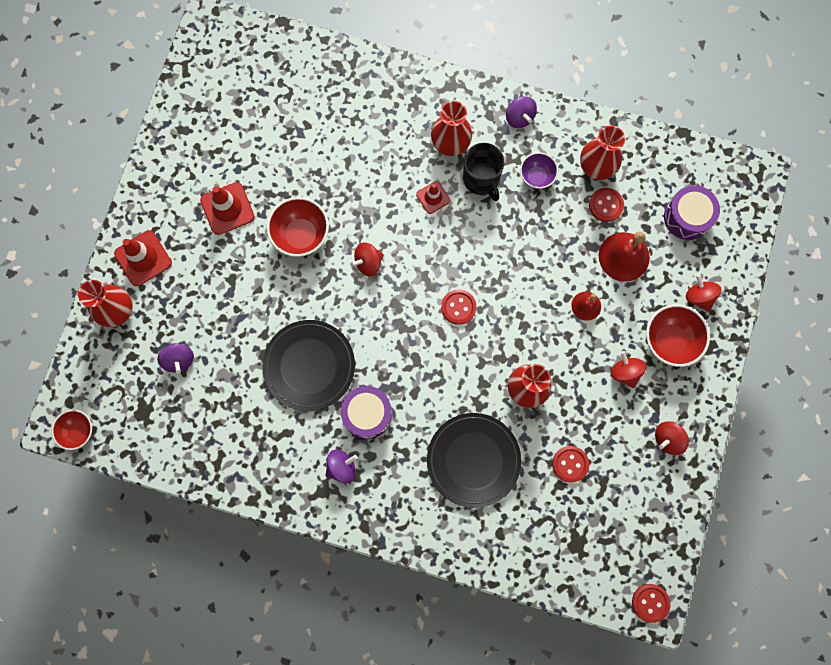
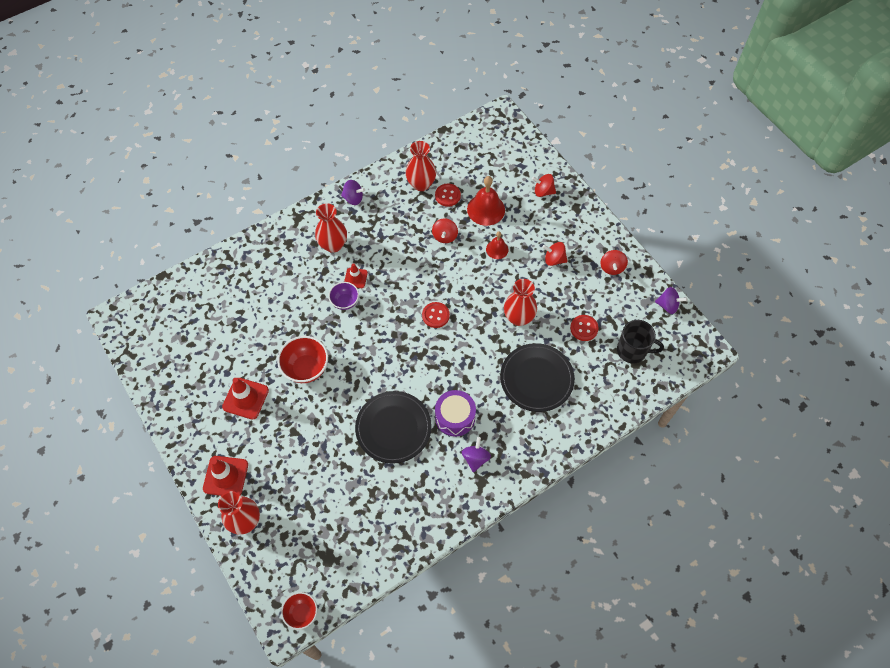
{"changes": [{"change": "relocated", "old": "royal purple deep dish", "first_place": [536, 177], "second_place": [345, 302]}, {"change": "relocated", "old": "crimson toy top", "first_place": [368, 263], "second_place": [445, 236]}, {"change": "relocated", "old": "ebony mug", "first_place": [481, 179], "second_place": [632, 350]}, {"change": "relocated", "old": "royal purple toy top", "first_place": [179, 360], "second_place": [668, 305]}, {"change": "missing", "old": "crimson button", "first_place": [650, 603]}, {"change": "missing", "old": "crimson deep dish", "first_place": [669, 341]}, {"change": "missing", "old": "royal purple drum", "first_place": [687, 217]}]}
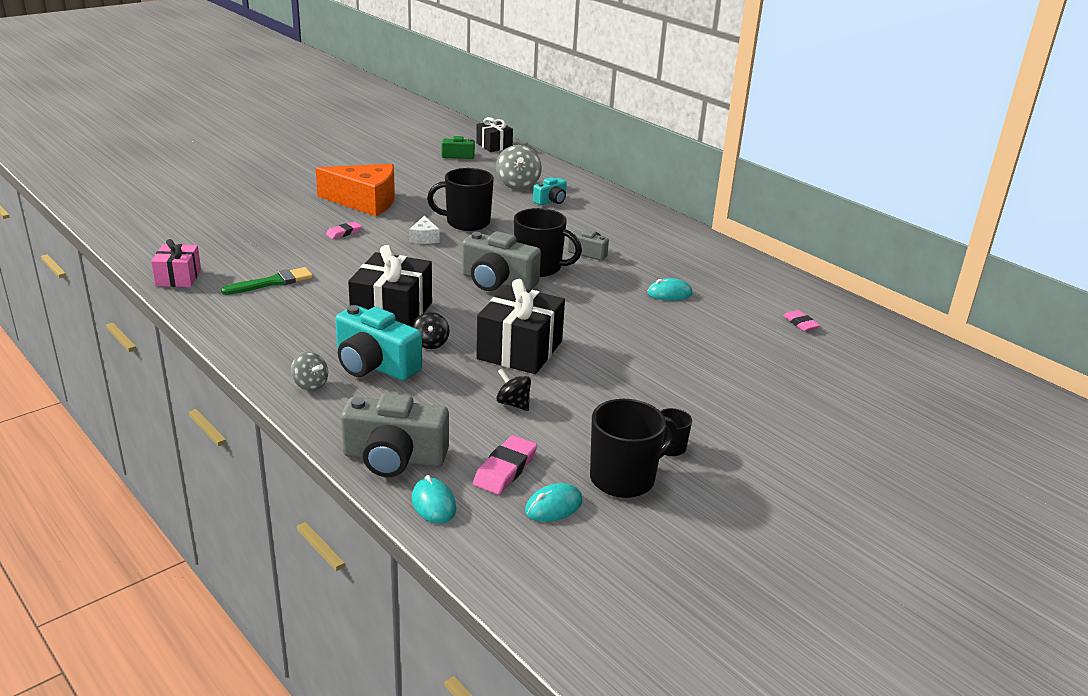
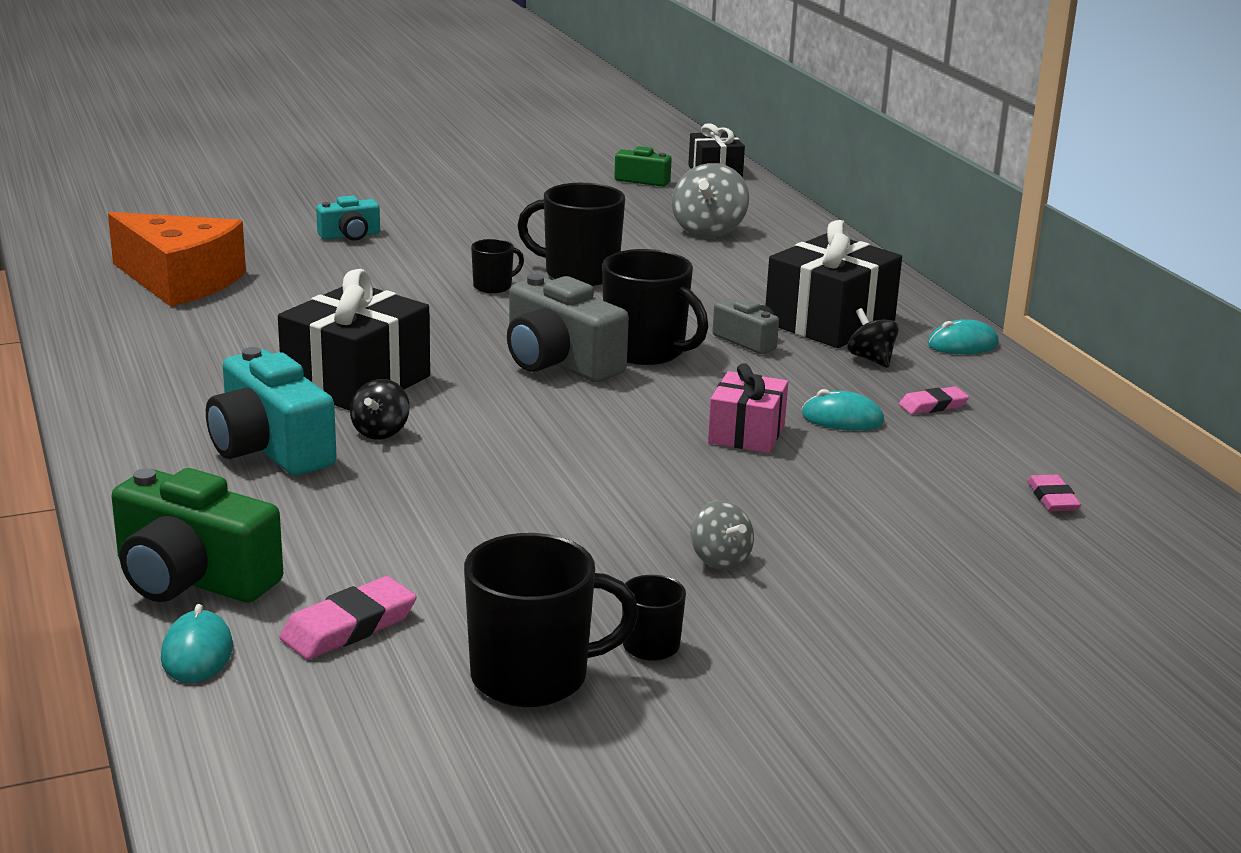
{"changes": [{"change": "relocated", "old": "orange-coloured cheese wedge", "first_place": [365, 201], "second_place": [180, 281]}, {"change": "colour", "old": "gray camera", "new": "emerald camera", "first_place": [394, 458], "second_place": [192, 578]}, {"change": "relocated", "old": "teal camera", "first_place": [551, 201], "second_place": [350, 235]}, {"change": "exchanged", "old": "snow-white cheese wedge", "new": "ebony mug", "first_place": [424, 238], "second_place": [493, 286]}, {"change": "relocated", "old": "gray toy top", "first_place": [310, 385], "second_place": [720, 560]}, {"change": "relocated", "old": "pink gift", "first_place": [178, 277], "second_place": [746, 433]}, {"change": "relocated", "old": "ebony gift", "first_place": [520, 350], "second_place": [829, 322]}, {"change": "relocated", "old": "ebony toy top", "first_place": [513, 404], "second_place": [871, 359]}, {"change": "relocated", "old": "pink eraser", "first_place": [344, 233], "second_place": [933, 405]}, {"change": "relocated", "old": "teal computer mouse", "first_place": [553, 506], "second_place": [962, 344]}, {"change": "missing", "old": "emerald paint brush", "first_place": [272, 282]}]}
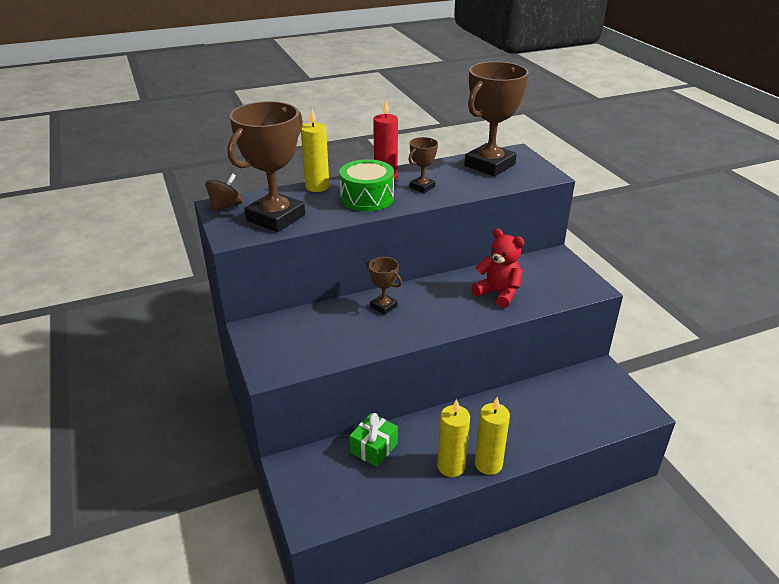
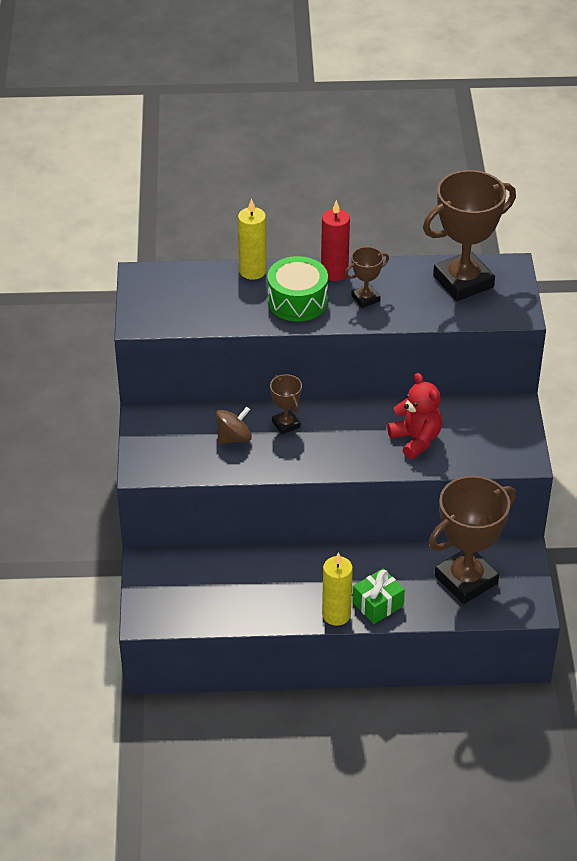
{"changes": [{"change": "relocated", "old": "brown toy top", "first_place": [226, 206], "second_place": [234, 437]}, {"change": "relocated", "old": "emerald gift", "first_place": [374, 448], "second_place": [378, 604]}, {"change": "relocated", "old": "brown award cup", "first_place": [276, 217], "second_place": [466, 580]}, {"change": "missing", "old": "yellow candle", "first_place": [451, 466]}]}
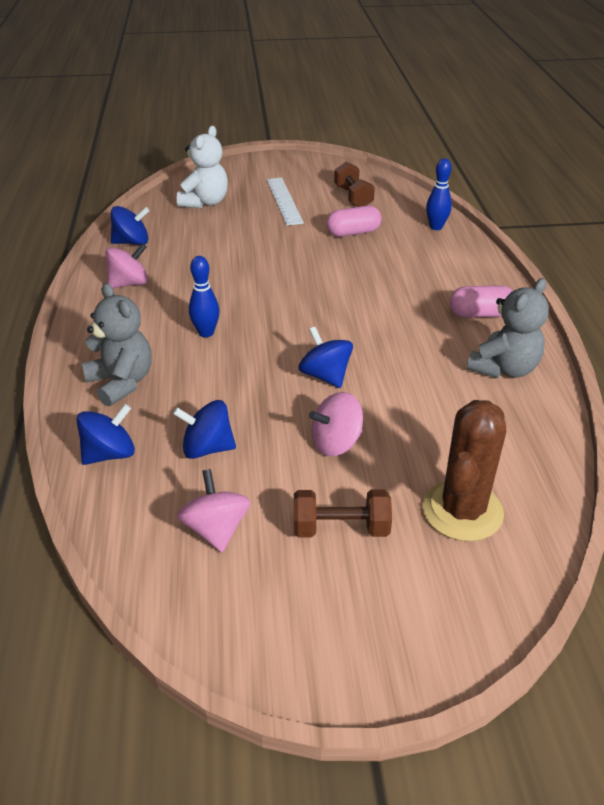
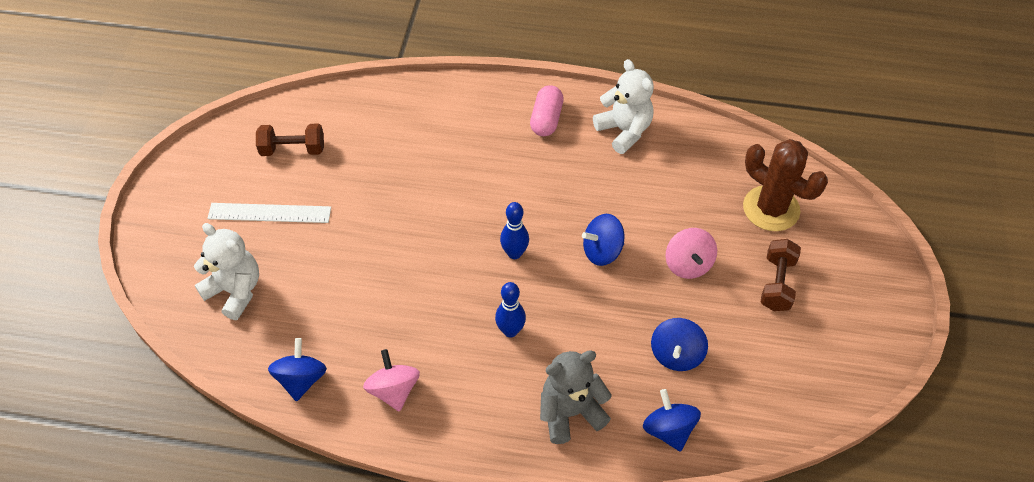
{"changes": [{"change": "relocated", "old": "blue bowling pin", "first_place": [436, 227], "second_place": [514, 253]}, {"change": "colour", "old": "gray teddy", "new": "snow-white teddy", "first_place": [504, 368], "second_place": [624, 131]}, {"change": "missing", "old": "pink toy top", "first_place": [216, 529]}, {"change": "missing", "old": "pink pill", "first_place": [353, 233]}]}
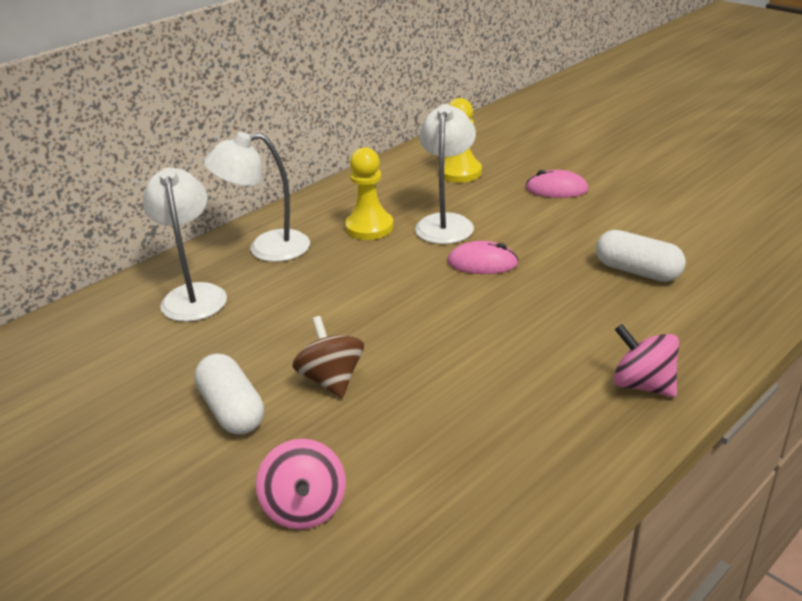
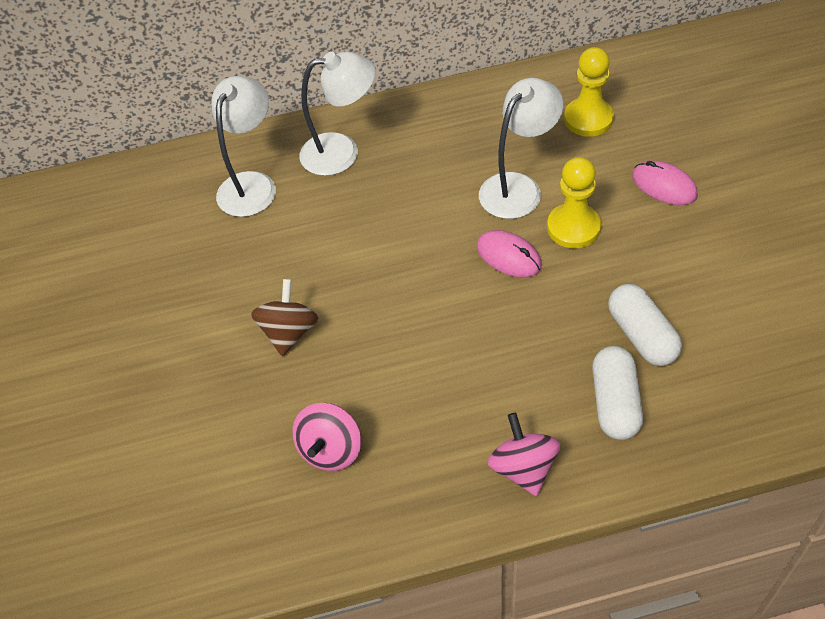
{"changes": [{"change": "relocated", "old": "pink toy top", "first_place": [304, 508], "second_place": [331, 450]}, {"change": "spun", "old": "snow-white desk lamp", "first_place": [266, 248], "second_place": [342, 152], "degrees": 150}, {"change": "relocated", "old": "yellow game pawn", "first_place": [369, 227], "second_place": [573, 227]}, {"change": "relocated", "old": "snow-white pill", "first_place": [232, 410], "second_place": [615, 403]}]}
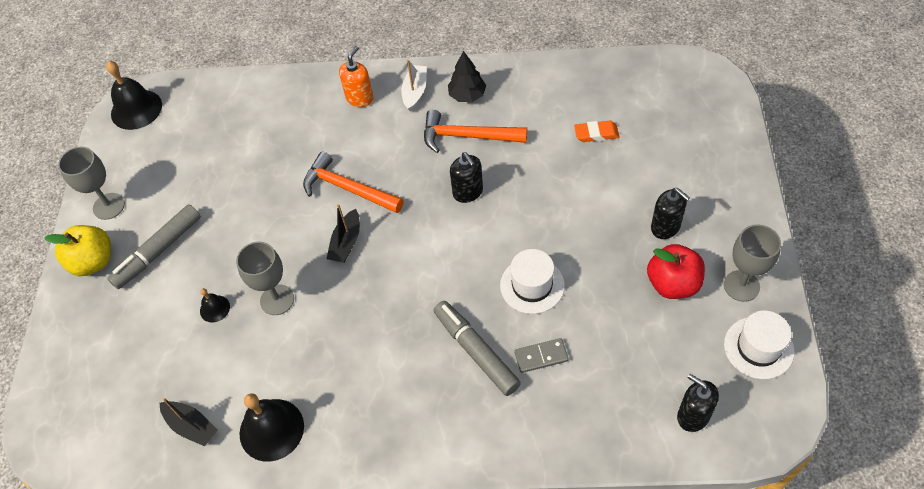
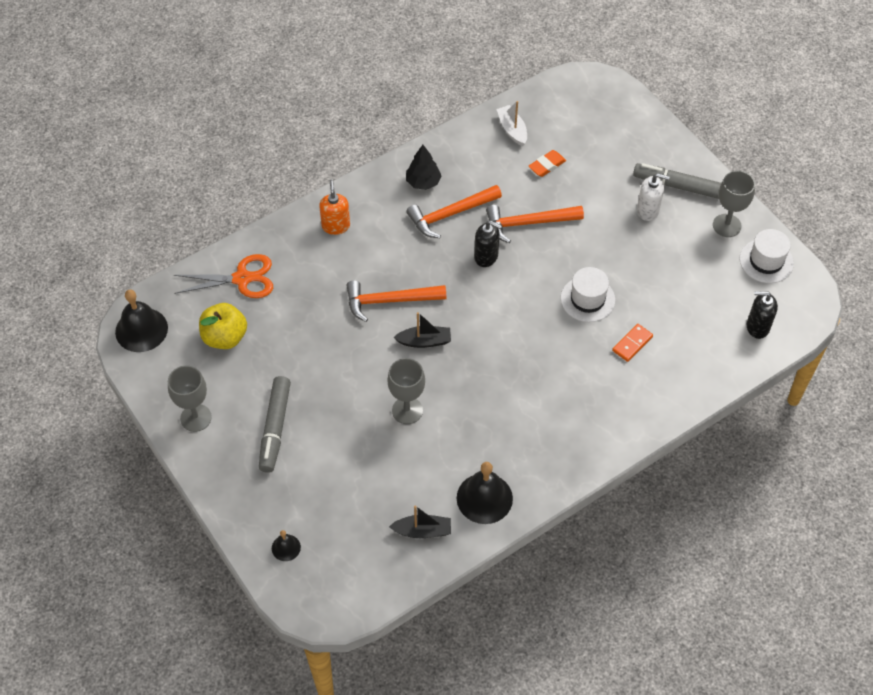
{"changes": [{"change": "appeared", "new": "orange-coloured scissors", "second_place": [242, 279]}, {"change": "relocated", "old": "yellow apple fruit", "first_place": [93, 261], "second_place": [225, 337]}, {"change": "relocated", "old": "ebony school bell", "first_place": [215, 308], "second_place": [286, 547]}, {"change": "spun", "old": "ebony boat", "first_place": [346, 242], "second_place": [424, 341], "degrees": -75}, {"change": "appeared", "new": "orange-coloured carpenter's hammer", "second_place": [528, 223]}, {"change": "relocated", "old": "snow-white boat", "first_place": [415, 92], "second_place": [512, 130]}, {"change": "colour", "old": "gray domino piece", "new": "orange-coloured domino piece", "first_place": [541, 356], "second_place": [632, 344]}, {"change": "relocated", "old": "gray marker", "first_place": [476, 352], "second_place": [678, 186]}, {"change": "colour", "old": "ebony pump bottle", "new": "snow-white pump bottle", "first_place": [665, 227], "second_place": [648, 210]}, {"change": "missing", "old": "crimson apple fruit", "first_place": [673, 284]}]}
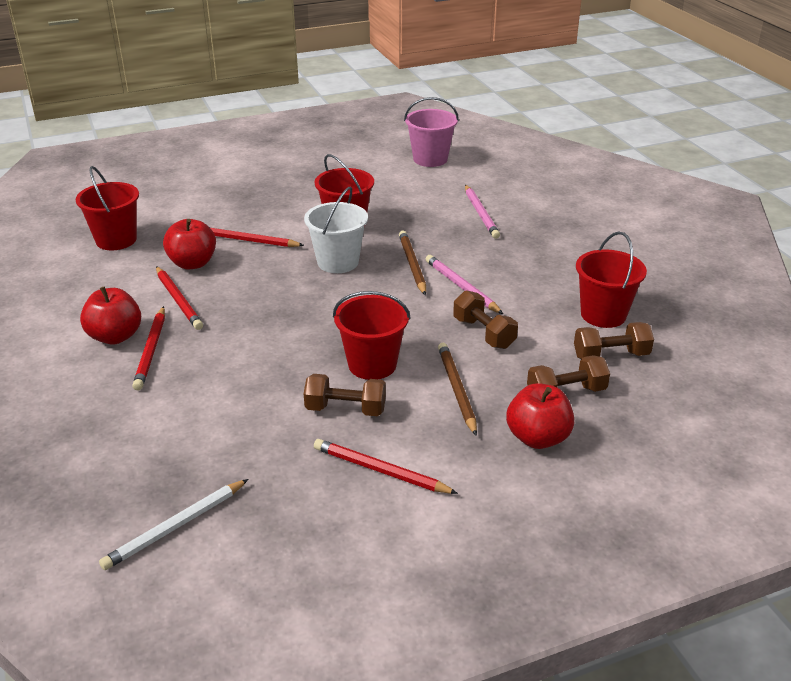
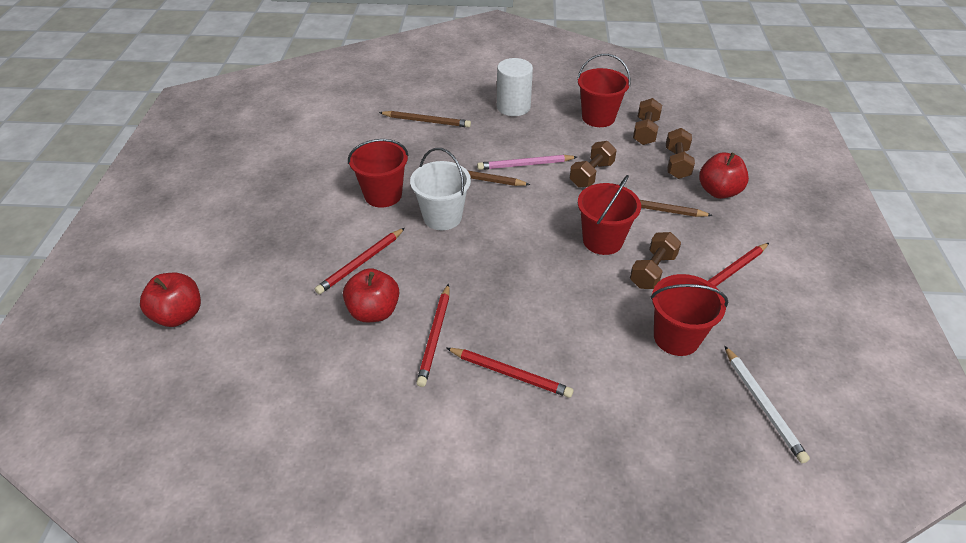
{"changes": [{"change": "relocated", "old": "crimson apple fruit", "first_place": [115, 336], "second_place": [179, 315]}, {"change": "colour", "old": "pink pencil", "new": "brown pencil", "first_place": [480, 214], "second_place": [426, 121]}, {"change": "spun", "old": "crimson pencil", "first_place": [178, 300], "second_place": [435, 336], "degrees": 105}, {"change": "appeared", "new": "snow-white cylinder shape", "second_place": [513, 107]}, {"change": "spun", "old": "brown hand weight", "first_place": [483, 333], "second_place": [591, 174], "degrees": -45}, {"change": "relocated", "old": "crimson pail", "first_place": [116, 240], "second_place": [676, 337]}, {"change": "missing", "old": "pink pail", "first_place": [430, 159]}]}
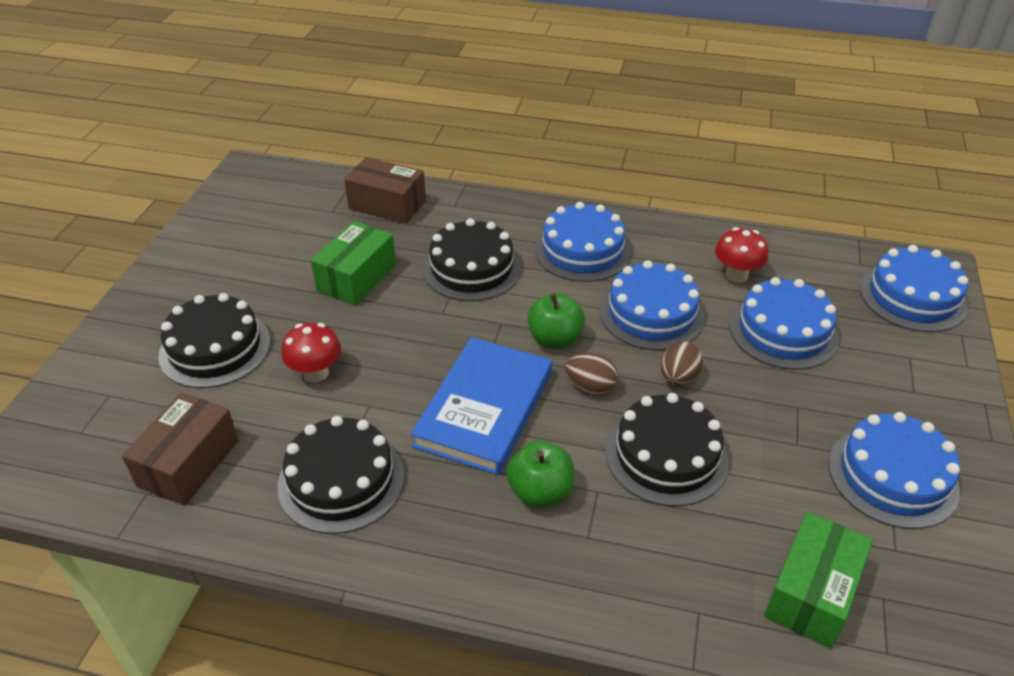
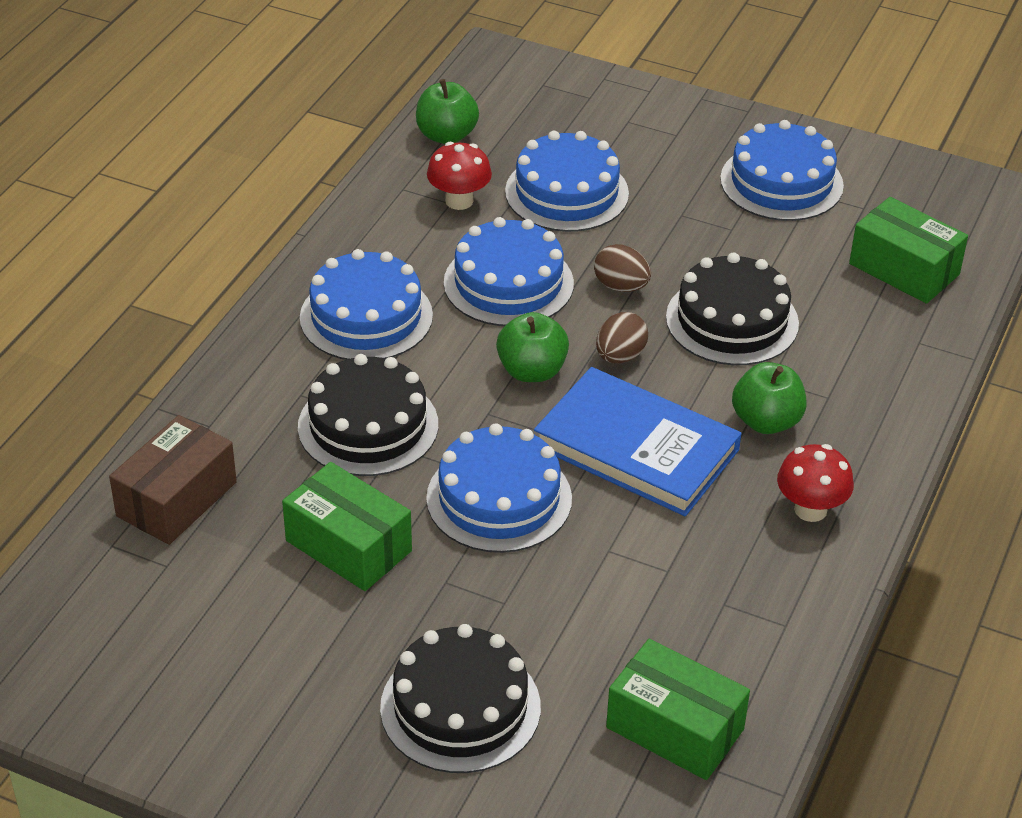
{"changes": [{"change": "appeared", "new": "emerald apple fruit", "second_place": [446, 135]}, {"change": "relocated", "old": "blue gateau", "first_place": [912, 297], "second_place": [499, 498]}, {"change": "colour", "old": "brown package", "new": "emerald package", "first_place": [189, 463], "second_place": [675, 728]}, {"change": "relocated", "old": "crimson toadstool", "first_place": [316, 373], "second_place": [810, 509]}, {"change": "missing", "old": "ebony gateau", "first_place": [341, 480]}]}
